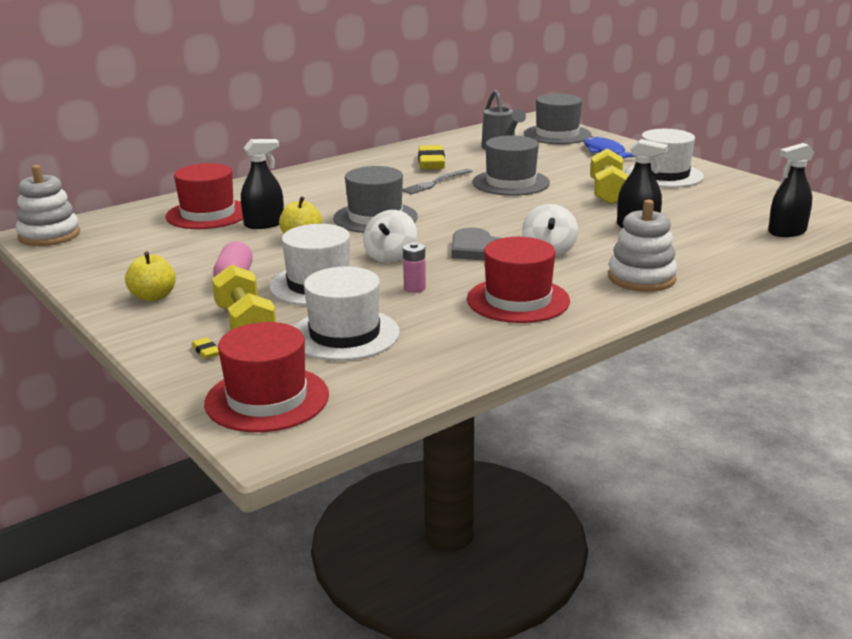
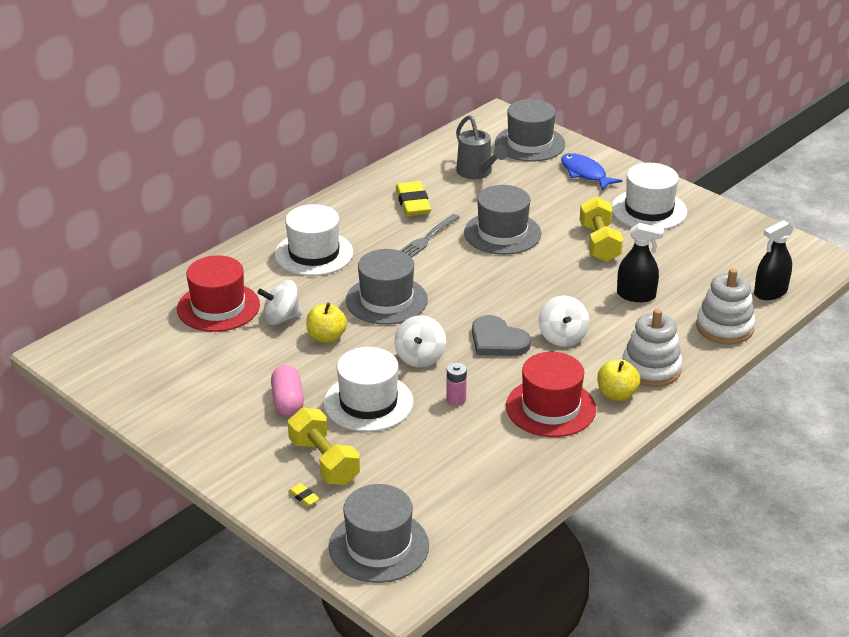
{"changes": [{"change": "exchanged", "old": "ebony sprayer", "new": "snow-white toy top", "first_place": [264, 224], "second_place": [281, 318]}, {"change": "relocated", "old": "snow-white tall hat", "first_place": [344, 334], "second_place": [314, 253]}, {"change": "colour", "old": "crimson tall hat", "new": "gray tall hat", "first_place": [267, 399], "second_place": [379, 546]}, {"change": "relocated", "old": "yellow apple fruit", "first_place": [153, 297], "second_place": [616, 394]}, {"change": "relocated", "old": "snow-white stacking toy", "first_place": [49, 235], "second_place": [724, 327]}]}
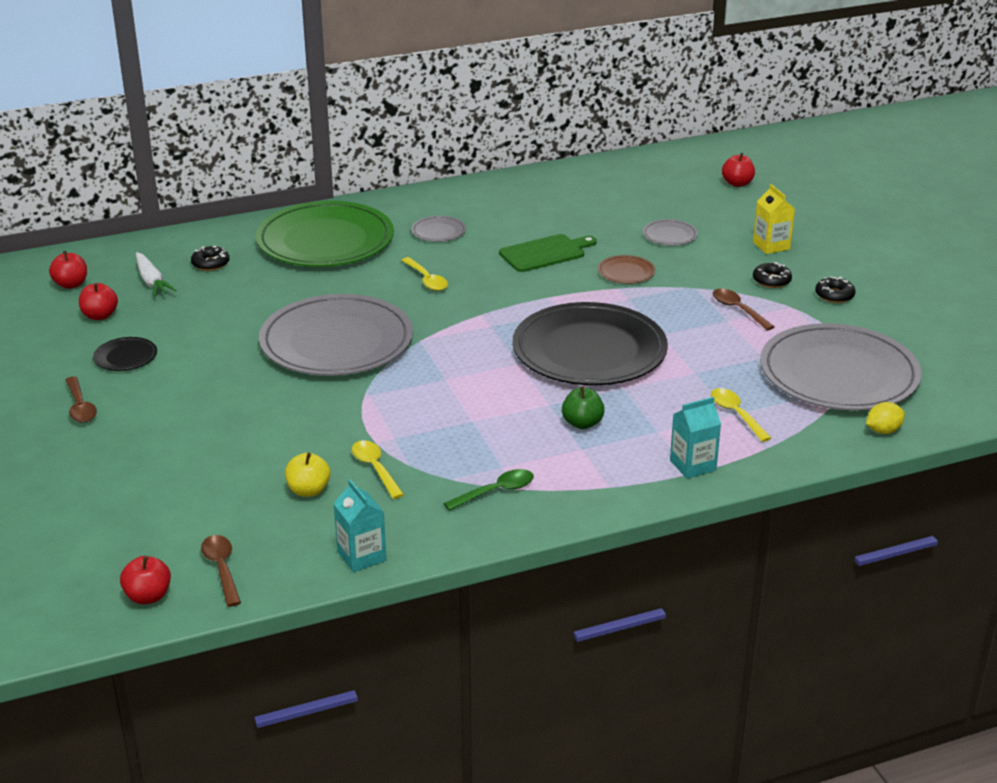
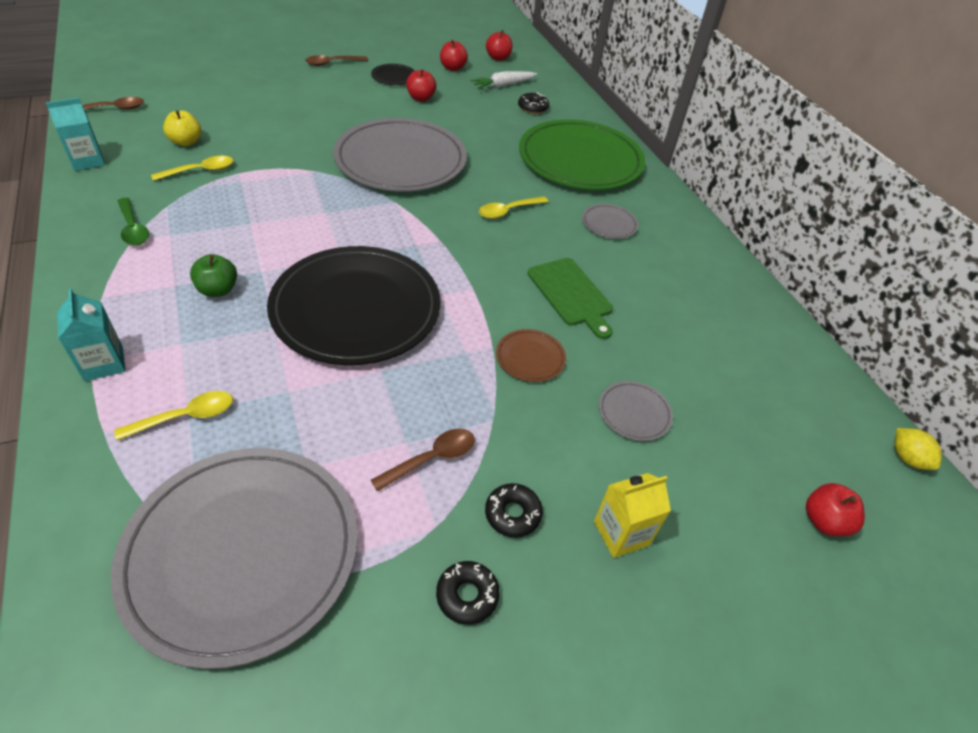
{"changes": [{"change": "relocated", "old": "crimson apple fruit", "first_place": [148, 596], "second_place": [421, 98]}, {"change": "relocated", "old": "yellow citrus fruit", "first_place": [883, 431], "second_place": [907, 458]}]}
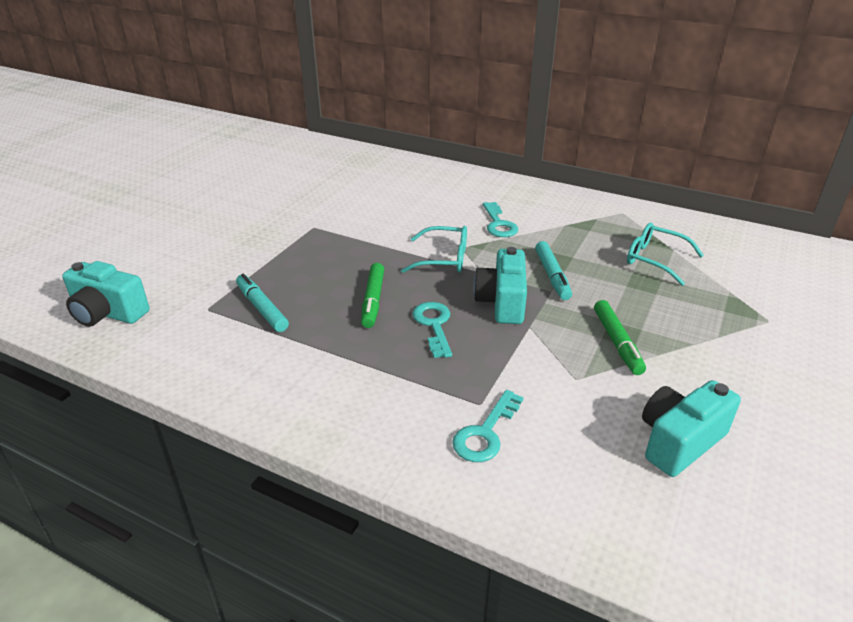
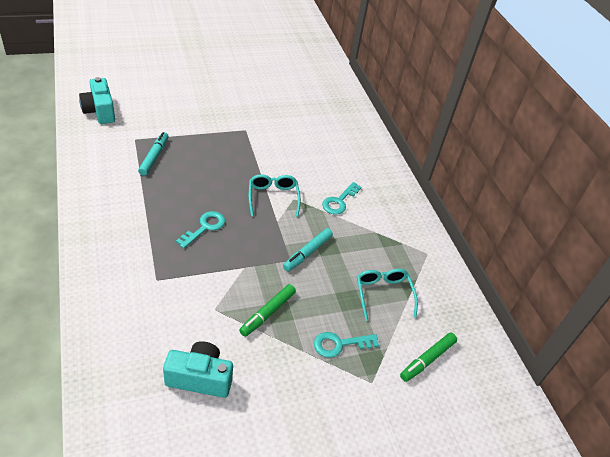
{"changes": [{"change": "spun", "old": "teal eyeglasses", "first_place": [444, 259], "second_place": [273, 198], "degrees": -150}, {"change": "relocated", "old": "teal door key", "first_place": [485, 433], "second_place": [339, 344]}, {"change": "relocated", "old": "emerald marker", "first_place": [373, 300], "second_place": [427, 360]}, {"change": "missing", "old": "teal camera", "first_place": [502, 302]}]}
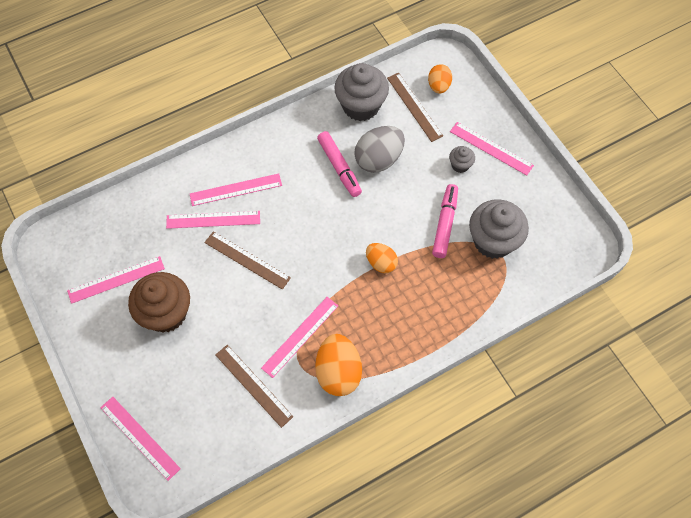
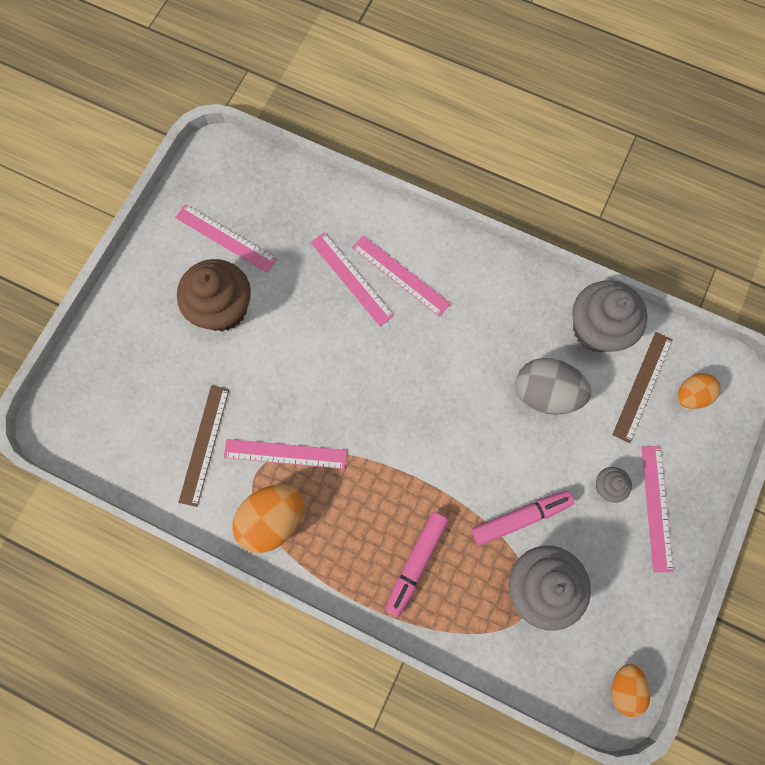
{"changes": [{"change": "relocated", "old": "pink marker", "first_place": [339, 167], "second_place": [416, 563]}, {"change": "relocated", "old": "orange-coloured egg shape", "first_place": [381, 263], "second_place": [624, 687]}, {"change": "missing", "old": "pink ruler", "first_place": [140, 437]}, {"change": "missing", "old": "brown ruler", "first_place": [247, 260]}]}
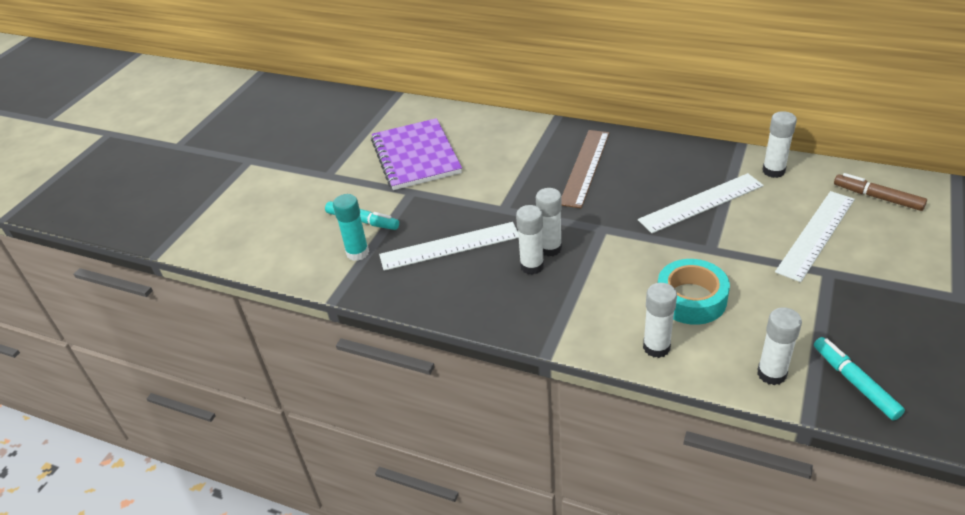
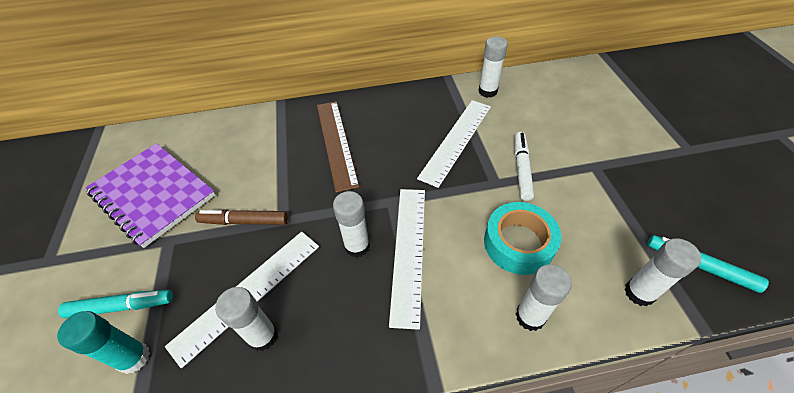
{"changes": [{"change": "relocated", "old": "brown marker", "first_place": [878, 197], "second_place": [245, 221]}, {"change": "relocated", "old": "snow-white glue stick", "first_place": [532, 266], "second_place": [263, 336]}, {"change": "relocated", "old": "snow-white ruler", "first_place": [816, 234], "second_place": [409, 251]}, {"change": "appeared", "new": "snow-white marker", "second_place": [521, 169]}]}
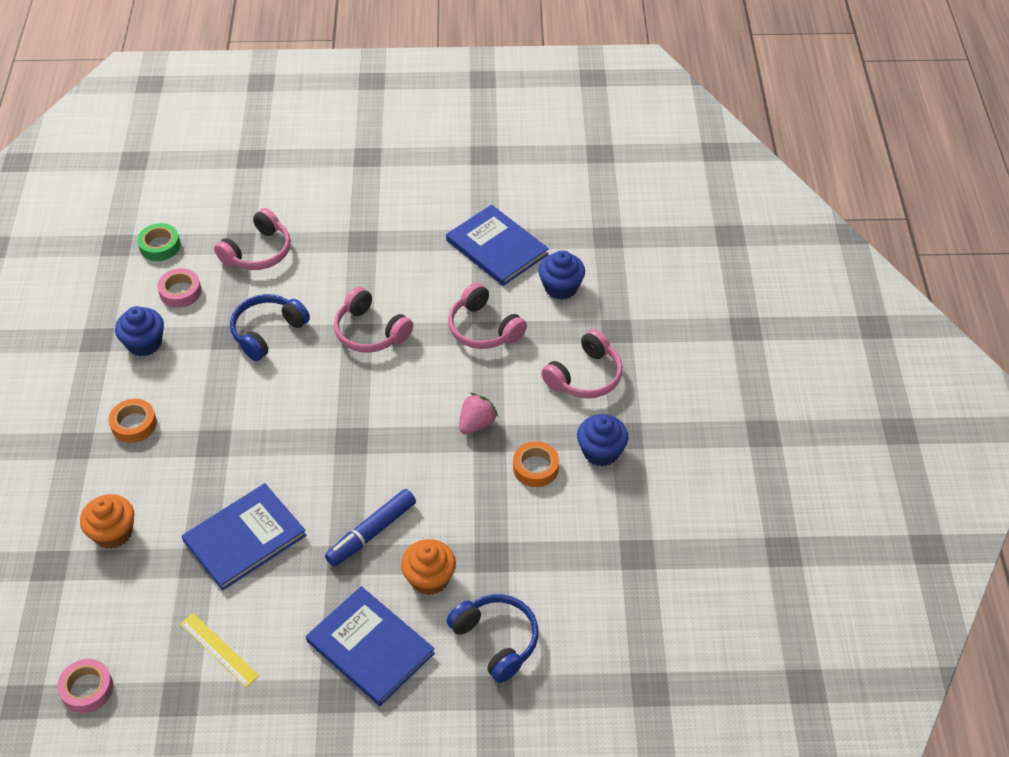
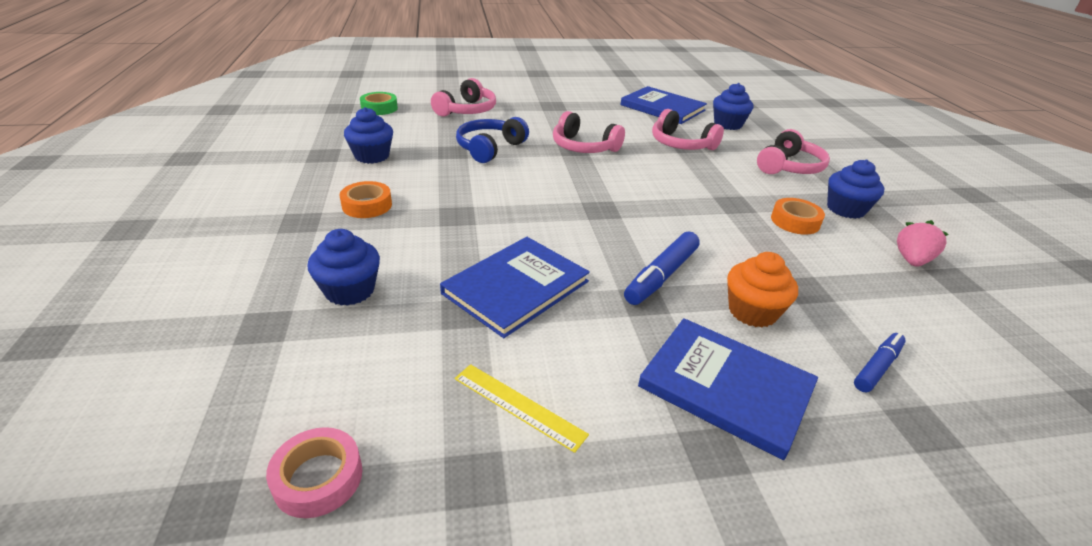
{"changes": [{"change": "colour", "old": "orange-coloured fairy cake", "new": "blue fairy cake", "first_place": [113, 533], "second_place": [350, 290]}, {"change": "exchanged", "old": "blue headset", "new": "blue marker", "first_place": [496, 640], "second_place": [877, 367]}, {"change": "relocated", "old": "pink toy strawberry", "first_place": [476, 424], "second_place": [911, 260]}, {"change": "missing", "old": "pink sticky tape", "first_place": [180, 292]}]}
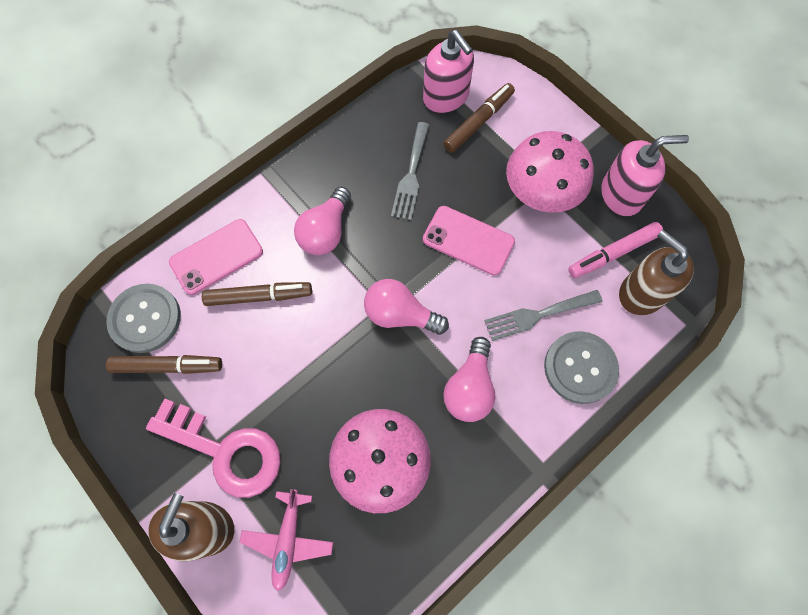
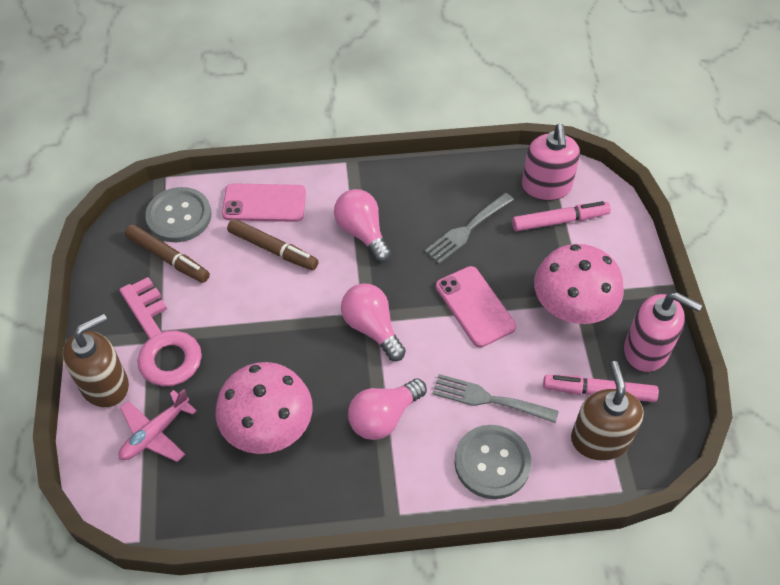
{"changes": [{"change": "spun", "old": "pink light bulb", "first_place": [326, 231], "second_place": [362, 233], "degrees": 90}, {"change": "colour", "old": "brown marker", "new": "pink marker", "first_place": [478, 122], "second_place": [560, 221]}]}
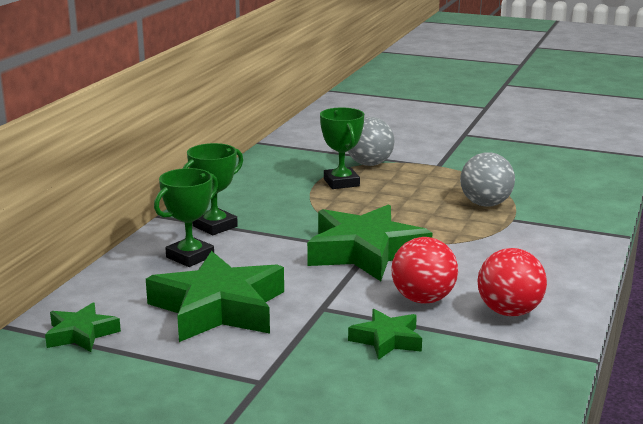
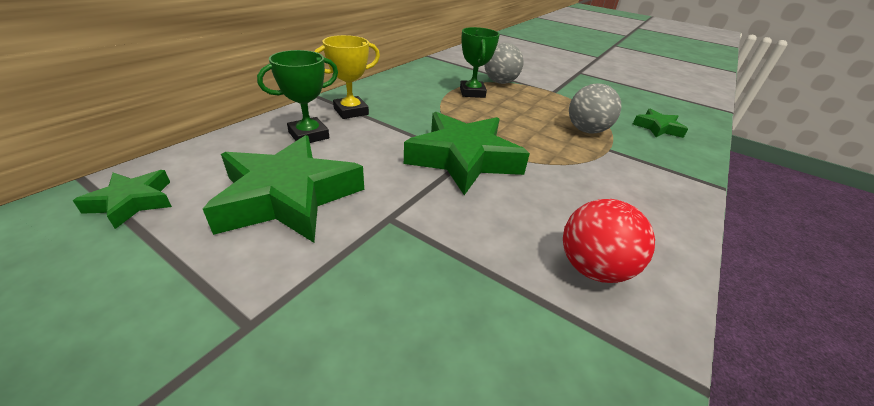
{"changes": [{"change": "colour", "old": "emerald award cup", "new": "yellow award cup", "first_place": [215, 226], "second_place": [351, 111]}, {"change": "relocated", "old": "emerald star", "first_place": [387, 340], "second_place": [657, 128]}, {"change": "missing", "old": "crimson ball", "first_place": [423, 299]}]}
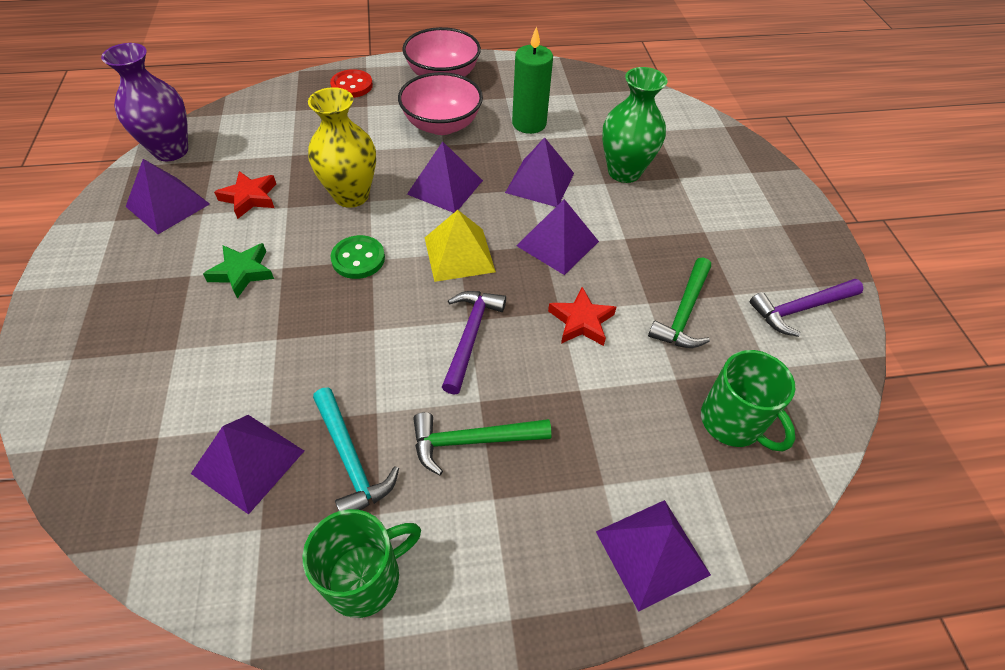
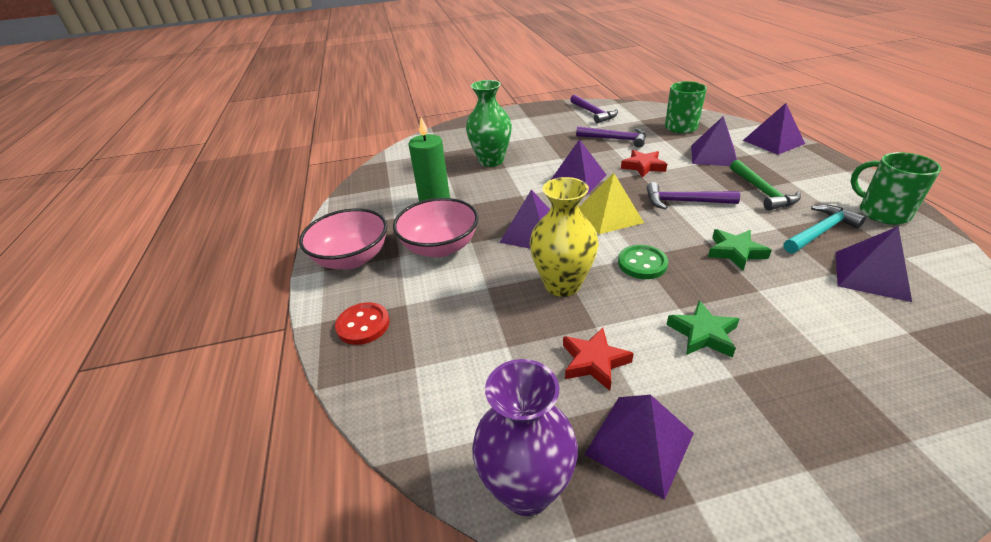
{"changes": [{"change": "colour", "old": "emerald carpenter's hammer", "new": "royal purple carpenter's hammer", "first_place": [684, 312], "second_place": [615, 139]}, {"change": "relocated", "old": "royal purple pyramid shape", "first_place": [540, 182], "second_place": [713, 155]}, {"change": "appeared", "new": "emerald star", "second_place": [735, 252]}]}
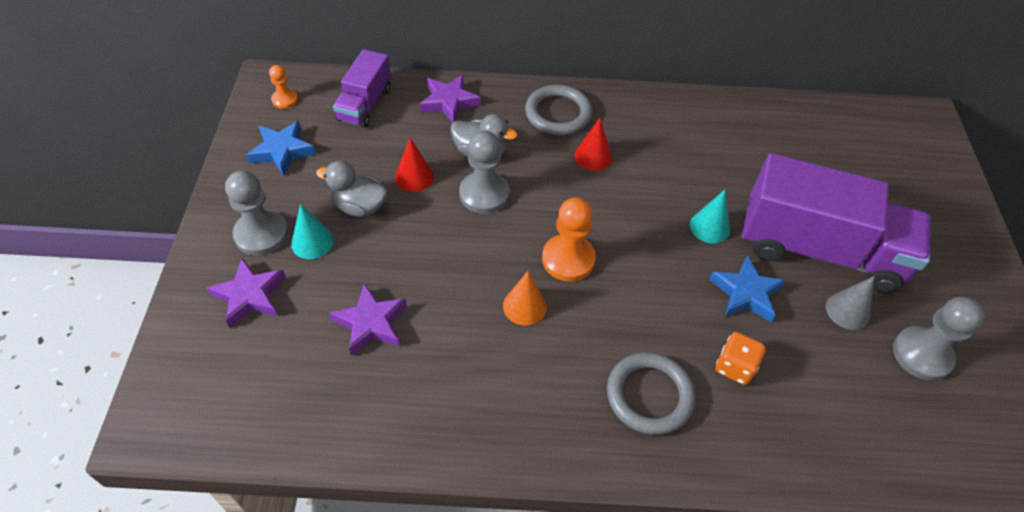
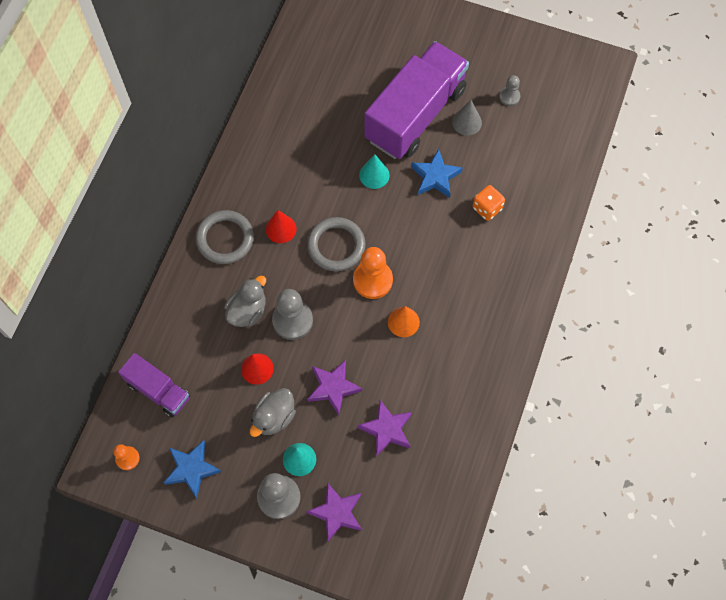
{"changes": [{"change": "relocated", "old": "gray torus", "first_place": [649, 395], "second_place": [336, 246]}, {"change": "relocated", "old": "royal purple star", "first_place": [449, 102], "second_place": [333, 387]}, {"change": "size", "old": "gray game pawn", "first_place": [922, 354], "second_place": [509, 97], "factor": 0.56}]}
